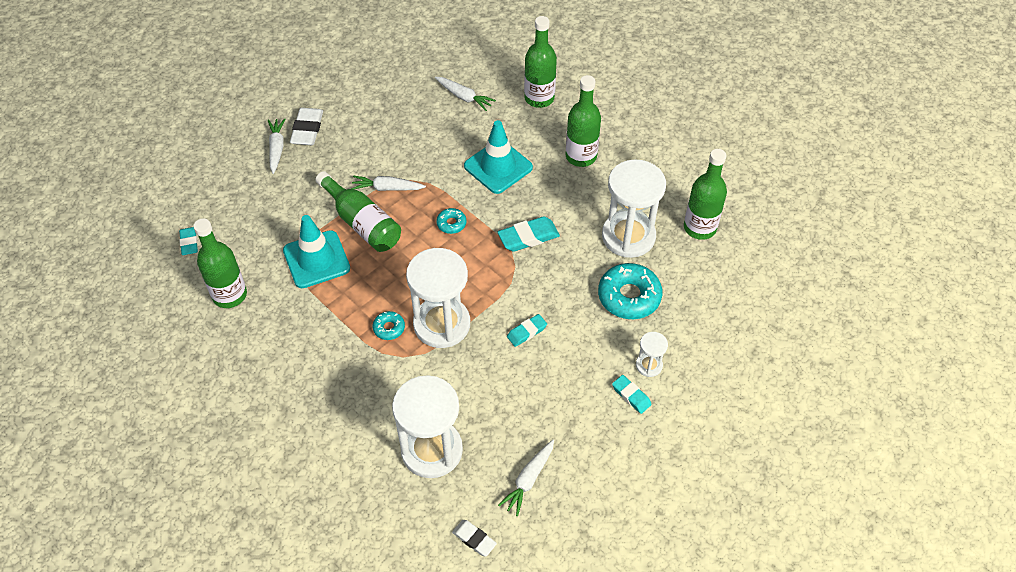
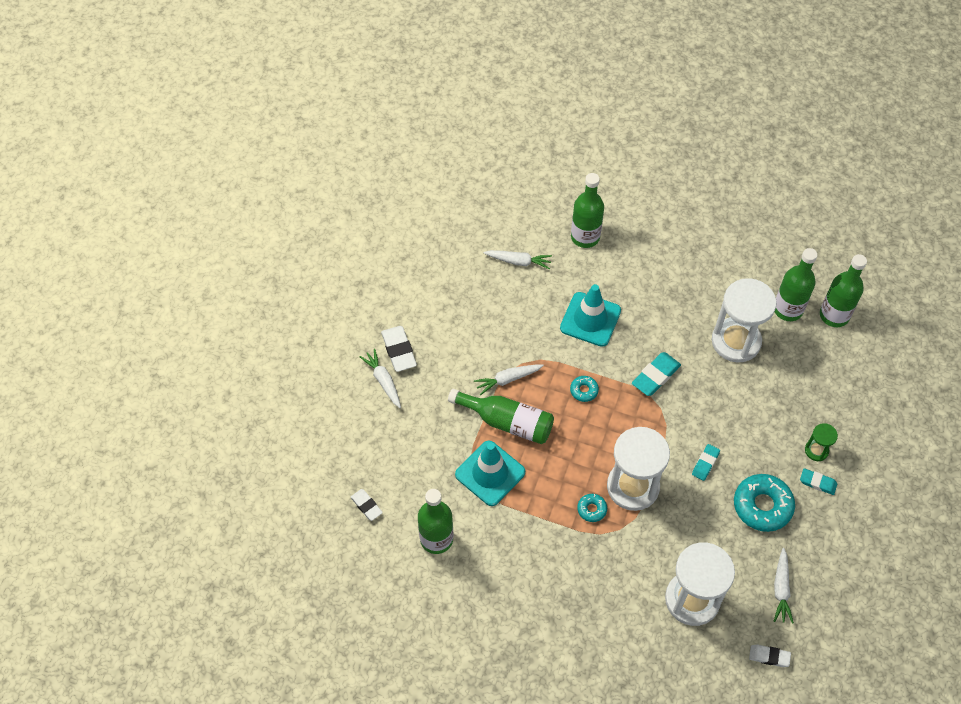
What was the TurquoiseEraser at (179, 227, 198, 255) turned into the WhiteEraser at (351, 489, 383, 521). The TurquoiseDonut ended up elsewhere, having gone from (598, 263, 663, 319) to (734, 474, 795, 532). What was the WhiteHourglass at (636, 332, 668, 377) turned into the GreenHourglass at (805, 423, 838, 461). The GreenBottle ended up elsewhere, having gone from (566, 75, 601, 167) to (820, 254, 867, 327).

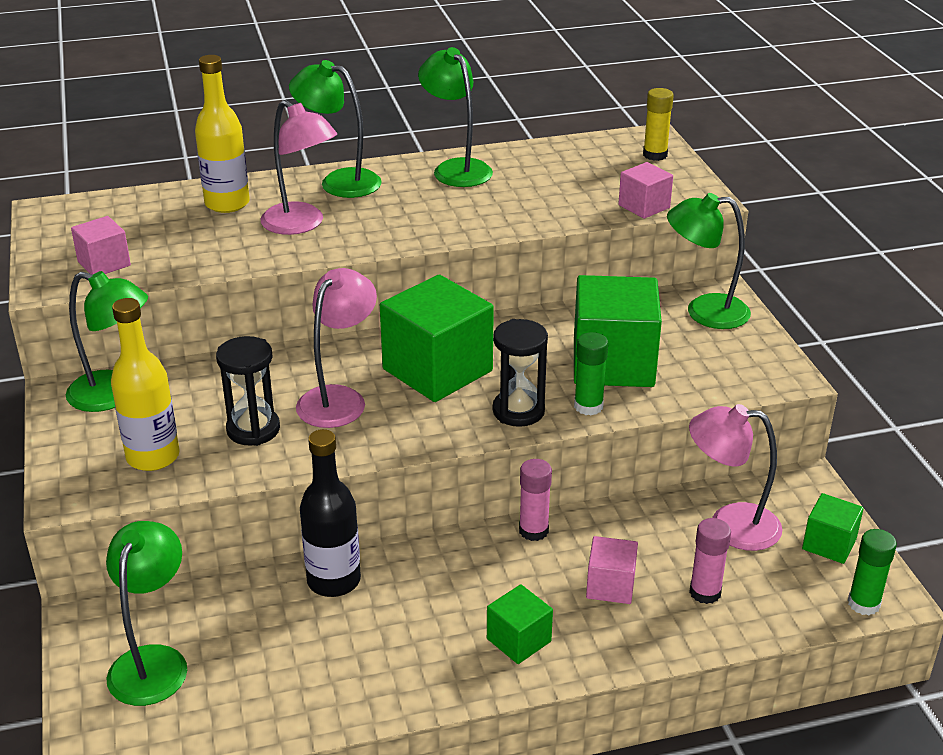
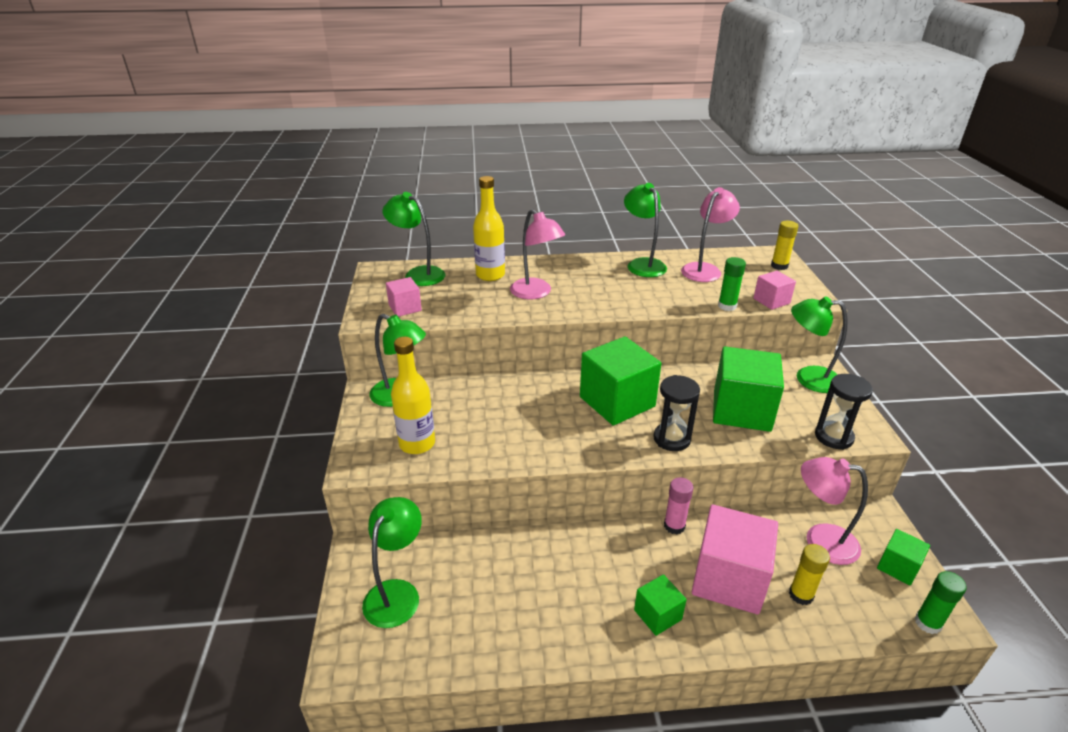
The GreenLamp ended up elsewhere, having gone from (289, 60, 382, 198) to (382, 192, 445, 286). The PinkLamp ended up elsewhere, having gone from (296, 268, 377, 428) to (681, 187, 740, 282). The size of the PinkCube at (586, 536, 638, 604) changed by a factor of 1.98. The GreenGlueStick ended up elsewhere, having gone from (574, 332, 608, 416) to (718, 257, 746, 311). What was the PinkGlueStick at (689, 518, 731, 604) turned into the YellowGlueStick at (789, 544, 830, 605). The BlackHourglass ended up elsewhere, having gone from (216, 336, 280, 446) to (815, 374, 873, 450). The second view lost the BlackBottle at (300, 429, 361, 597).

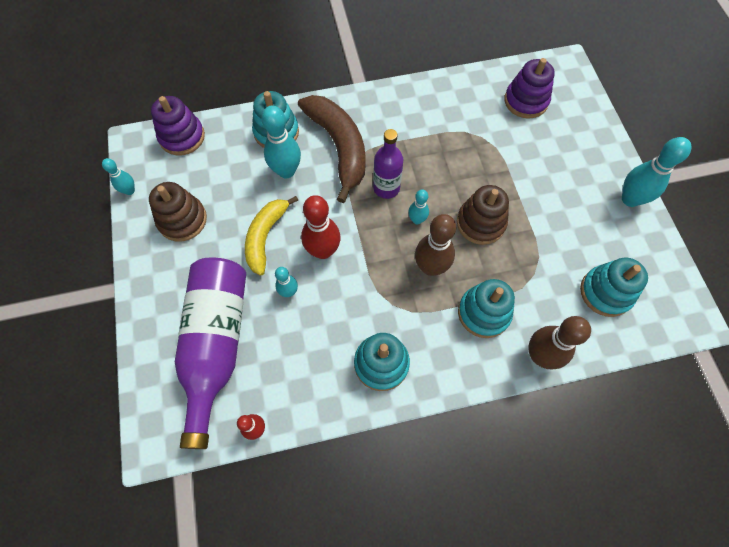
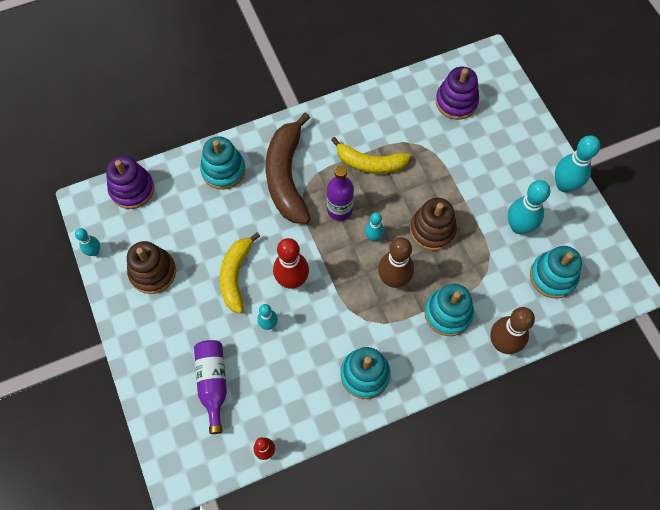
The size of the PurpleBottle at (175, 257, 246, 449) changed by a factor of 0.56. The BrownBanana at (298, 95, 366, 203) ended up facing another way, 150 degrees counterclockwise from before. The second view gained the YellowBanana at (331, 137, 411, 174). The TurquoiseBowlingPin ended up elsewhere, having gone from (262, 105, 301, 178) to (508, 180, 550, 234).

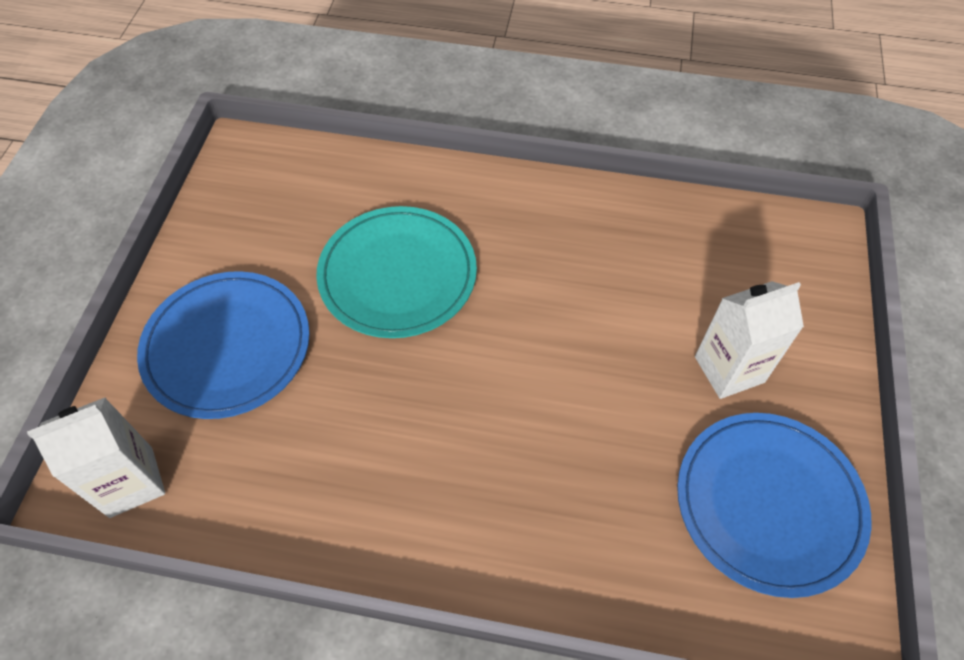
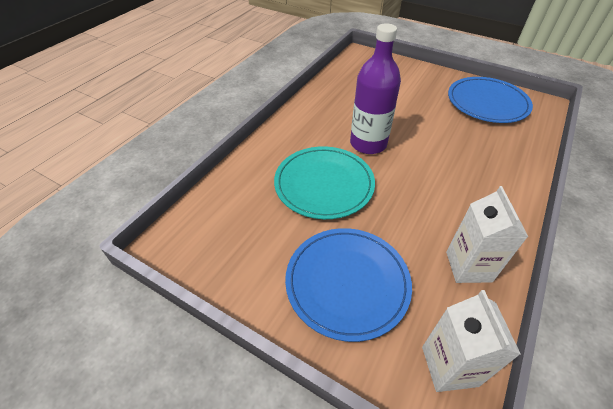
The second view gained the PurpleBottle at (350, 23, 401, 154). The WhiteCarton ended up elsewhere, having gone from (695, 281, 804, 399) to (446, 186, 528, 283).

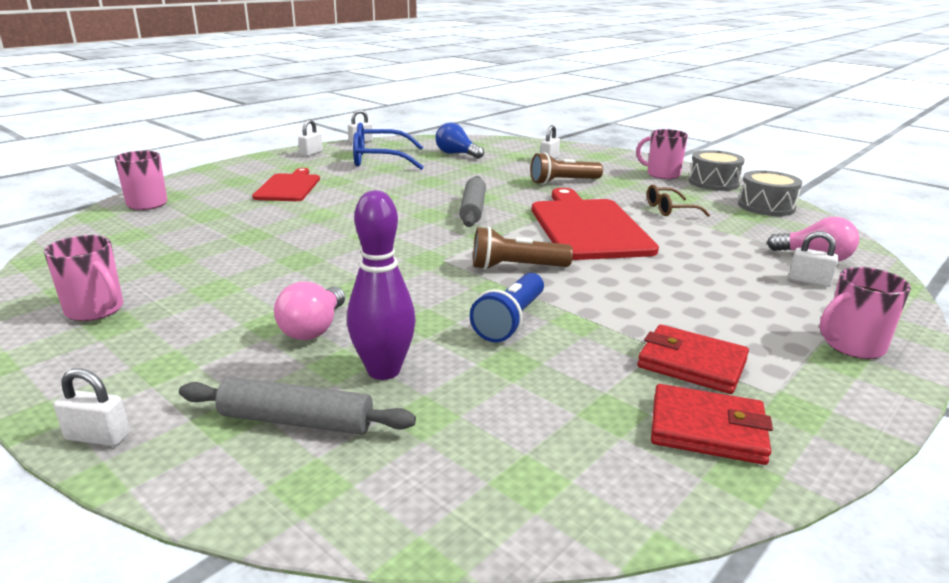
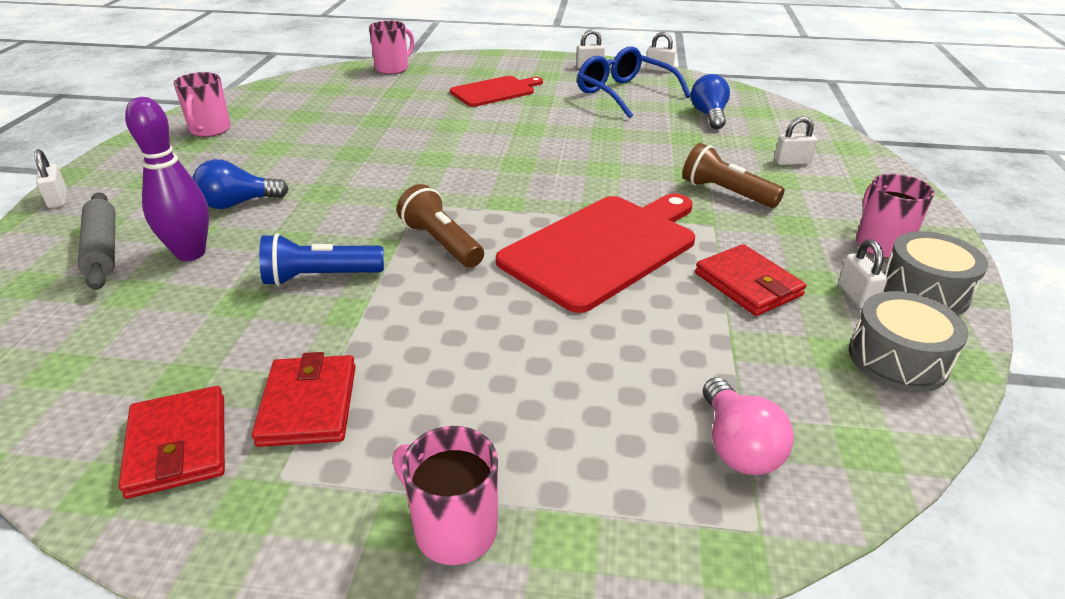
What was the PinkLightBulb at (274, 282, 345, 340) turned into the BlueLightBulb at (192, 159, 289, 209). Where the BrownGlasses stood at (647, 185, 710, 217), the RedWallet came to stand at (695, 244, 806, 316). The WhitePadlock ended up elsewhere, having gone from (789, 231, 838, 287) to (838, 239, 888, 309). The second view lost the GreyRollingPin at (459, 176, 486, 227).

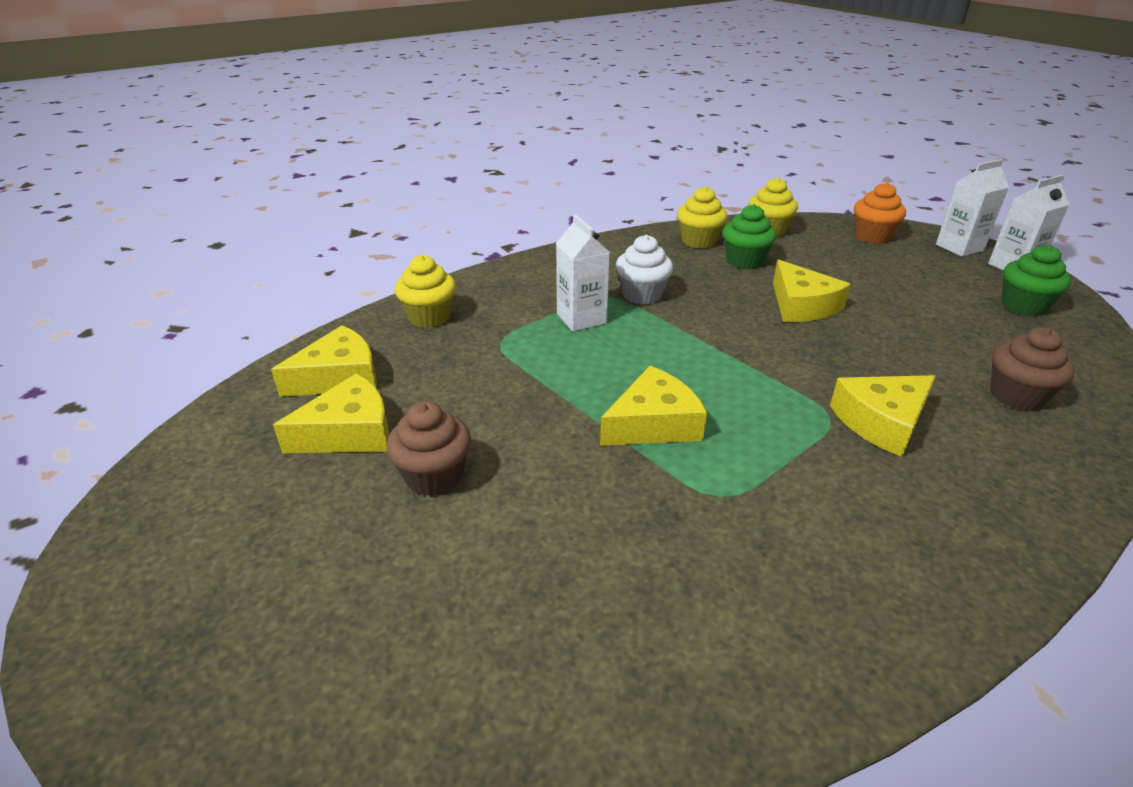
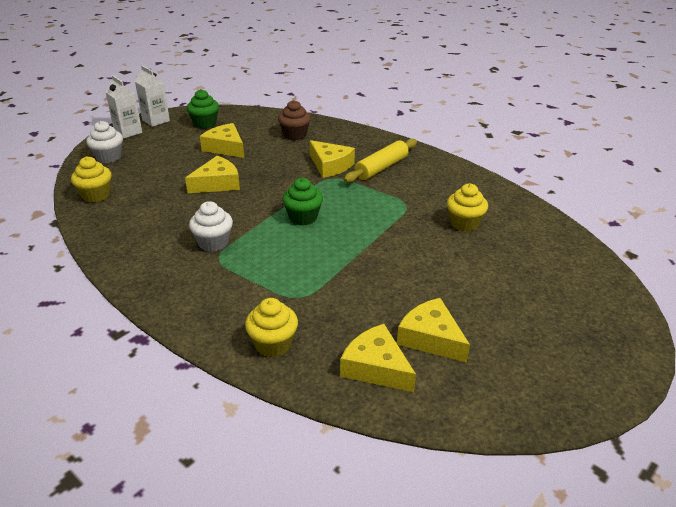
What was the OrangeCupcake at (854, 182, 906, 244) turned into the WhiteCupcake at (86, 121, 123, 163). The YellowCheese ended up elsewhere, having gone from (600, 366, 707, 446) to (200, 123, 244, 158). The GreenCupcake ended up elsewhere, having gone from (722, 204, 776, 269) to (282, 178, 323, 226). The second view gained the YellowRollingPin at (344, 139, 417, 183). The YellowCupcake ended up elsewhere, having gone from (677, 186, 728, 249) to (447, 184, 488, 232). The second view lost the BrownCupcake at (387, 401, 471, 496). The second view lost the WhiteCarton at (556, 214, 610, 332).

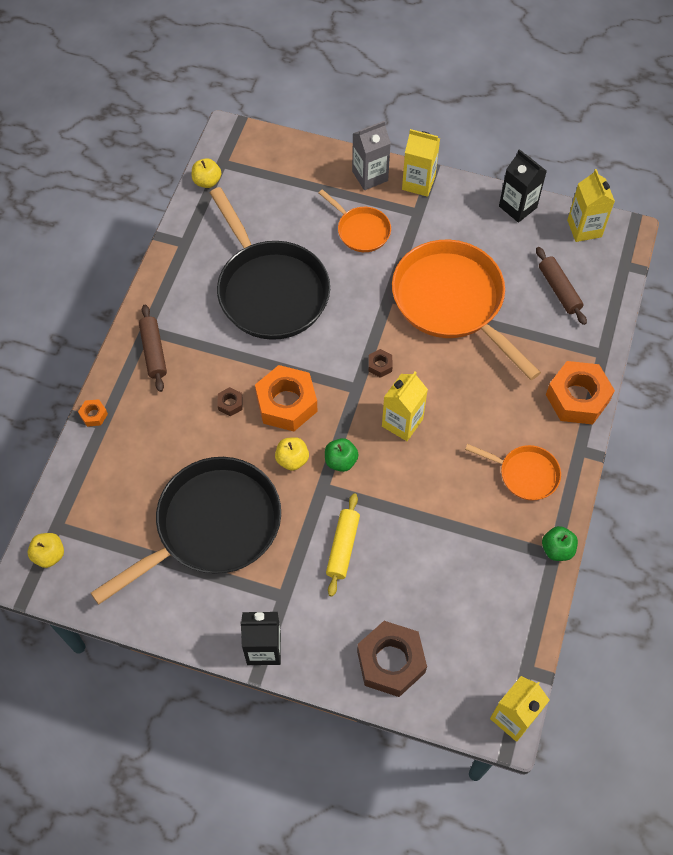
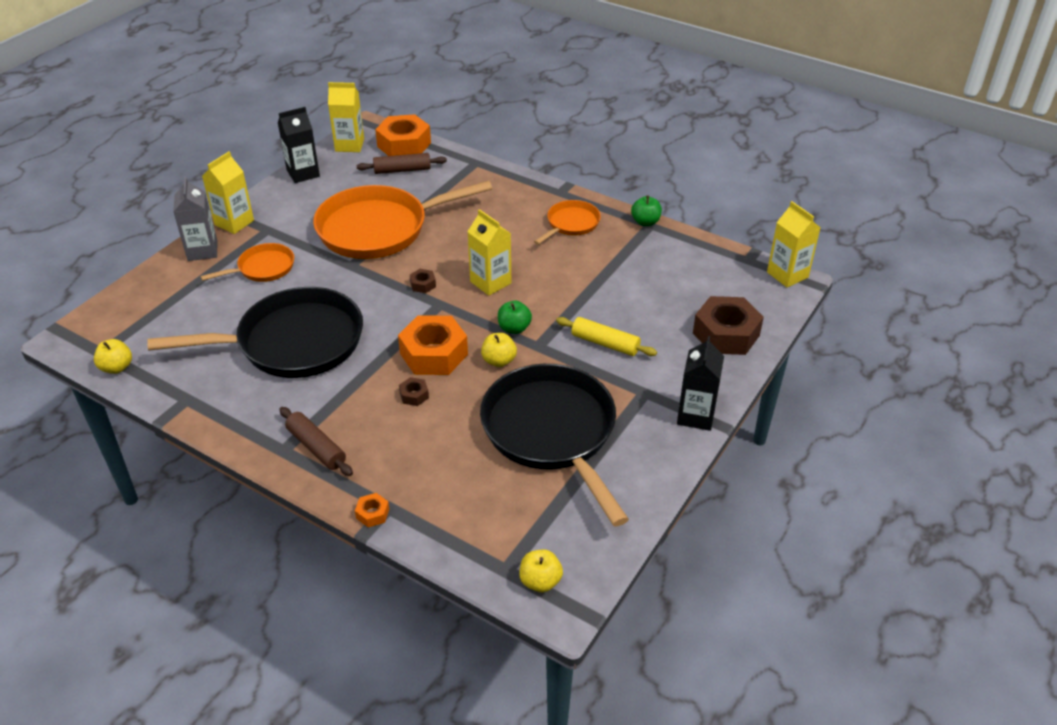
The BrownRollingPin at (139, 305, 167, 392) ended up facing another way, 45 degrees clockwise from before. The OrangeNut ended up elsewhere, having gone from (546, 361, 615, 425) to (375, 114, 431, 156).

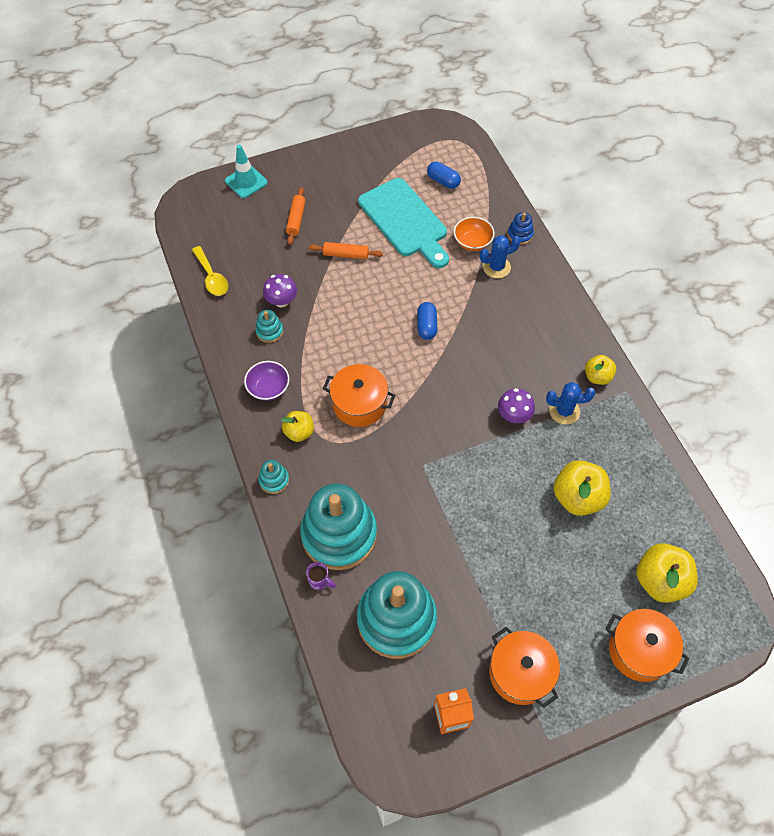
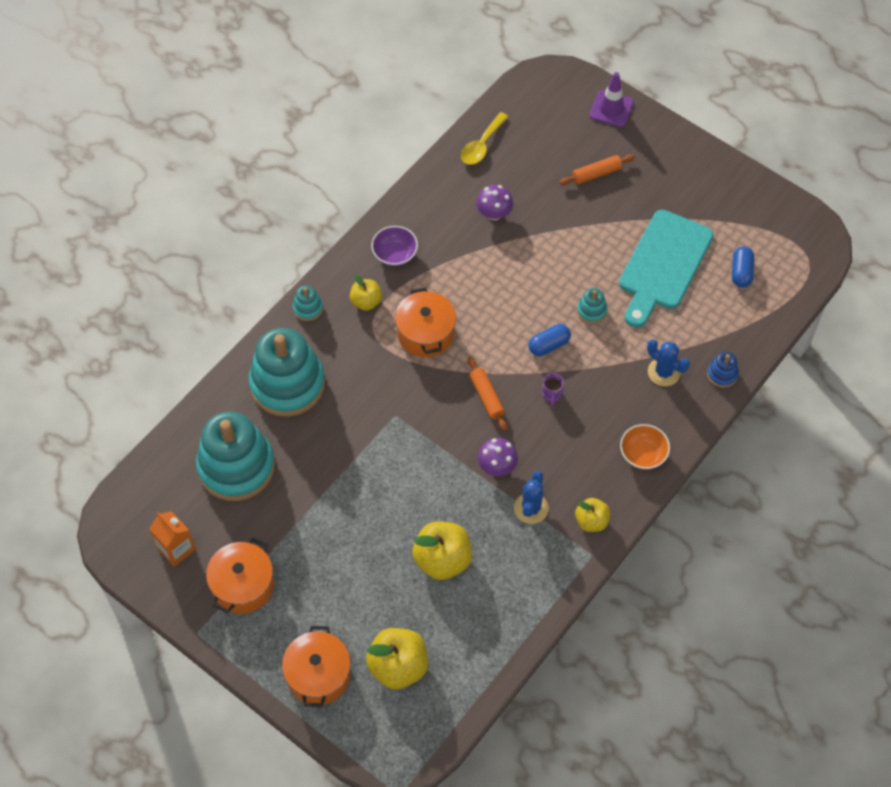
The OrangeRollingPin ended up elsewhere, having gone from (309, 242, 383, 259) to (468, 357, 507, 431). The BlueCactus at (546, 382, 595, 425) ended up facing another way, 45 degrees clockwise from before. The PurpleMug ended up elsewhere, having gone from (306, 562, 336, 590) to (542, 373, 564, 407). The TurquoiseStackingToy ended up elsewhere, having gone from (255, 310, 283, 343) to (577, 288, 607, 324). What was the TurquoiseTrafficCone at (225, 145, 267, 198) turned into the PurpleTrafficCone at (590, 72, 634, 127). The OrangeBowl ended up elsewhere, having gone from (454, 217, 495, 251) to (620, 424, 670, 470).

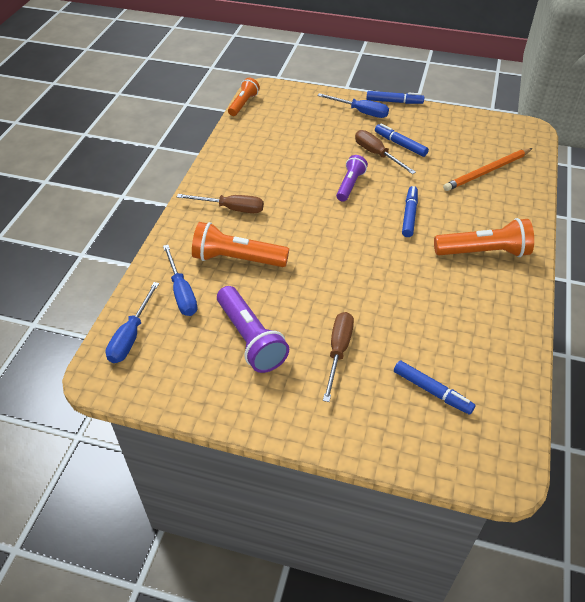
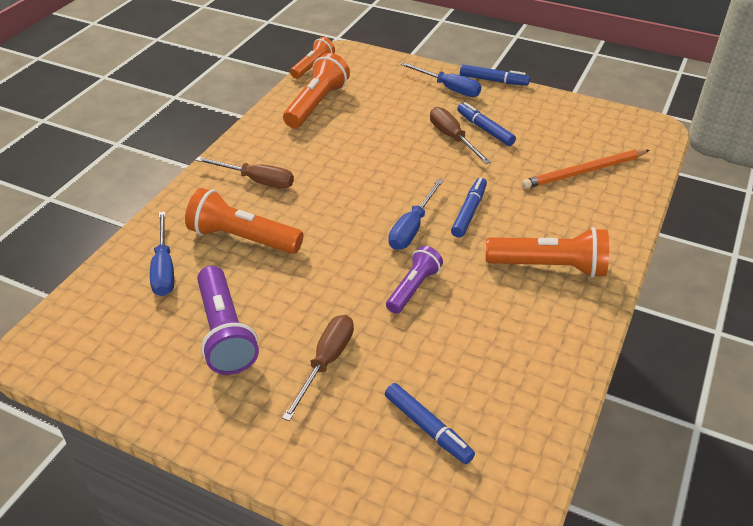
The second view gained the OrangeFlashlight at (283, 53, 350, 128). The PurpleFlashlight ended up elsewhere, having gone from (336, 155, 368, 202) to (386, 246, 443, 314). The BlueScrewdriver ended up elsewhere, having gone from (106, 282, 159, 363) to (389, 179, 444, 250).

